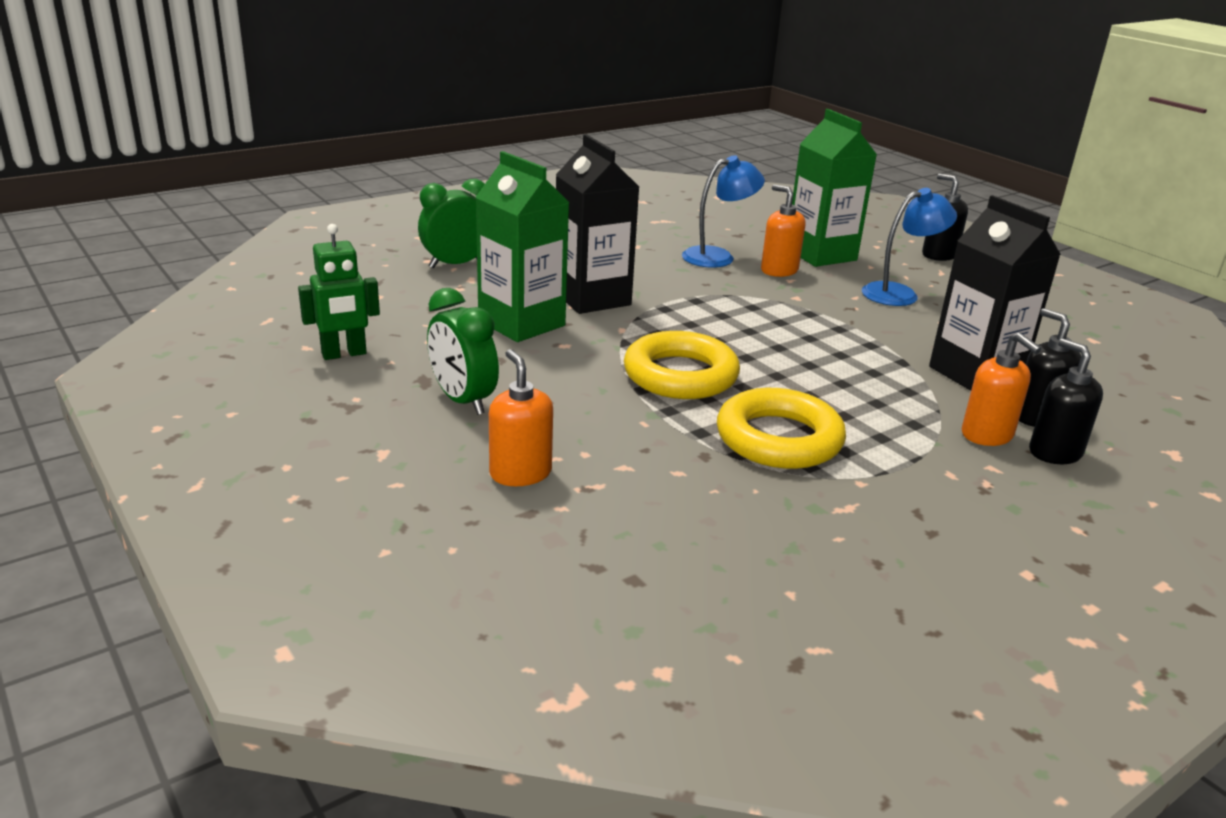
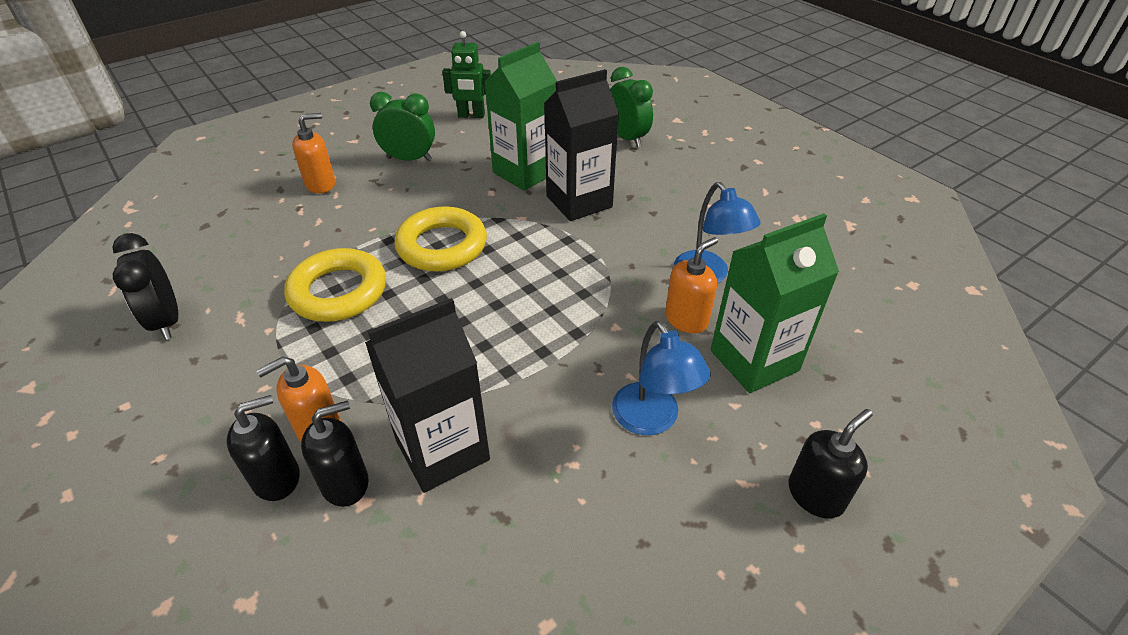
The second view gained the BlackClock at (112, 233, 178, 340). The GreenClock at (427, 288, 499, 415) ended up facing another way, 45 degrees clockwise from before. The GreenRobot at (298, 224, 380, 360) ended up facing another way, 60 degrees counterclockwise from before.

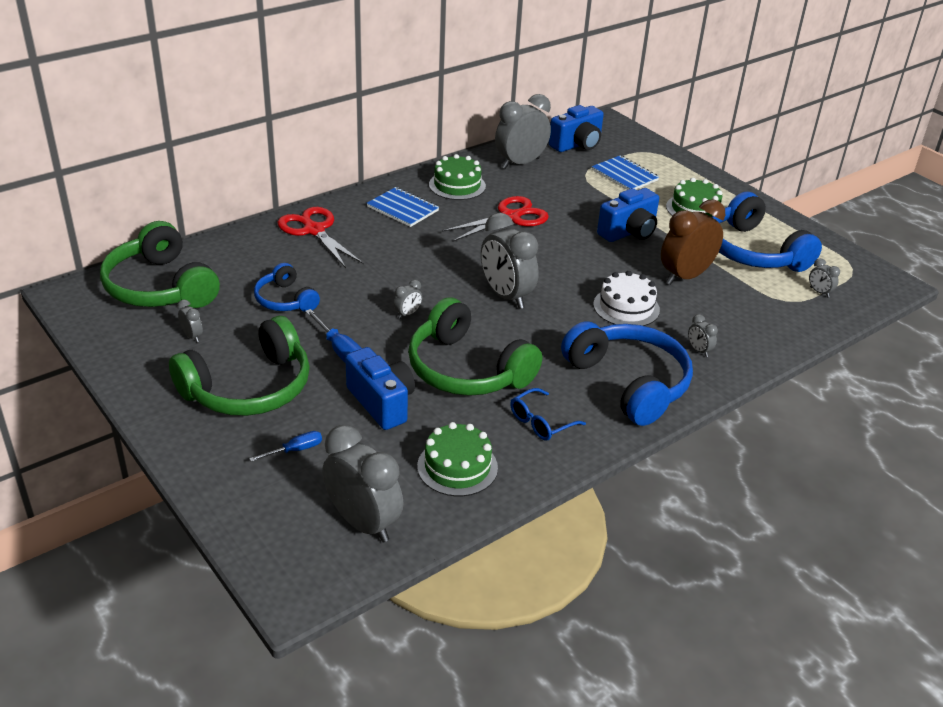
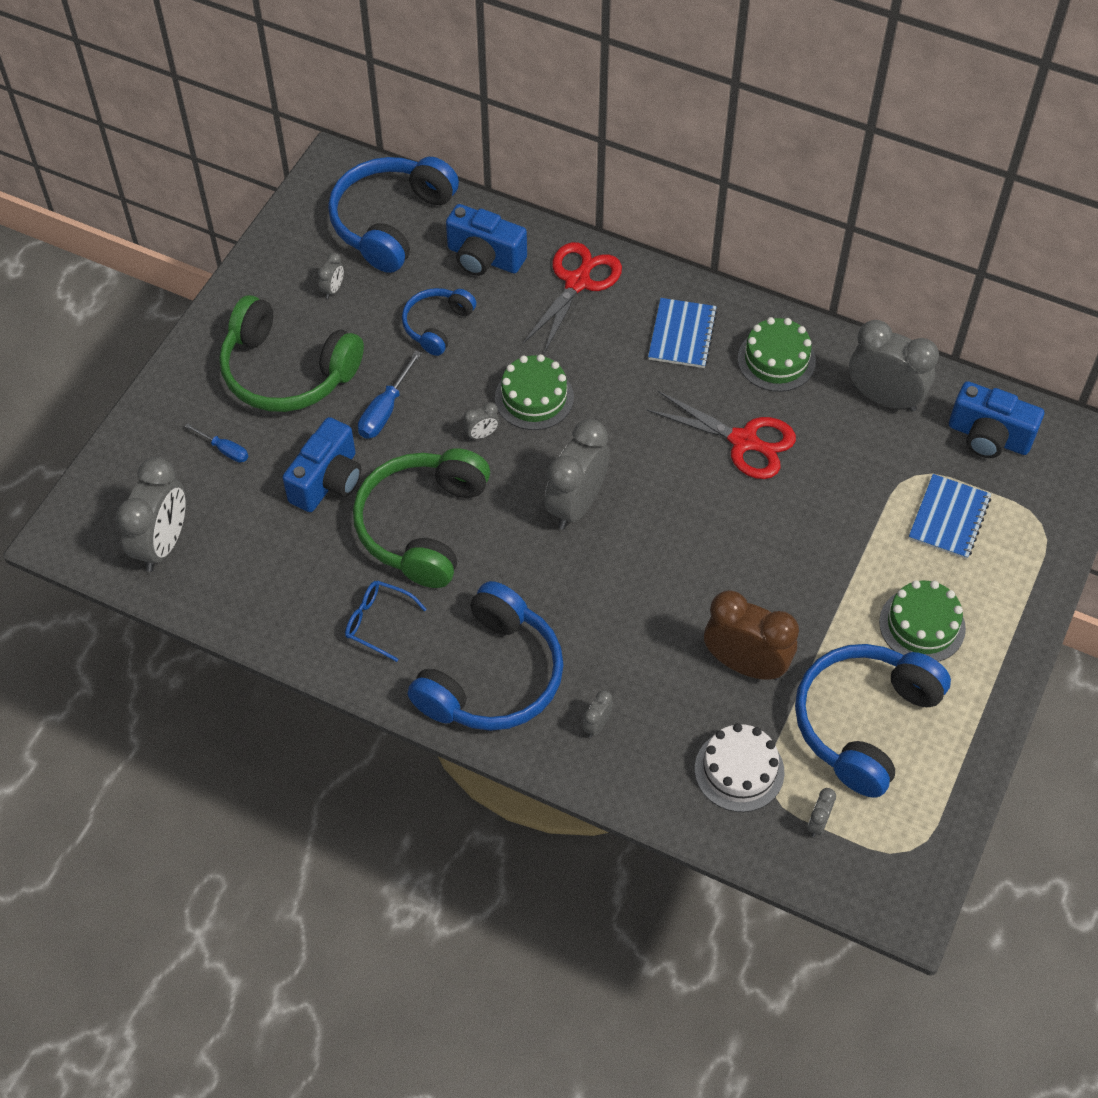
What was the GreenHeadphones at (100, 221, 220, 308) turned into the BlueHeadphones at (328, 157, 459, 273). The BlueCamera ended up elsewhere, having gone from (597, 188, 659, 242) to (446, 204, 527, 276). The GreyClock at (393, 280, 422, 319) ended up facing another way, 45 degrees counterclockwise from before. The GreenCake ended up elsewhere, having gone from (417, 422, 498, 496) to (495, 354, 574, 430). The WhiteCake ended up elsewhere, having gone from (593, 271, 660, 326) to (695, 723, 784, 812).

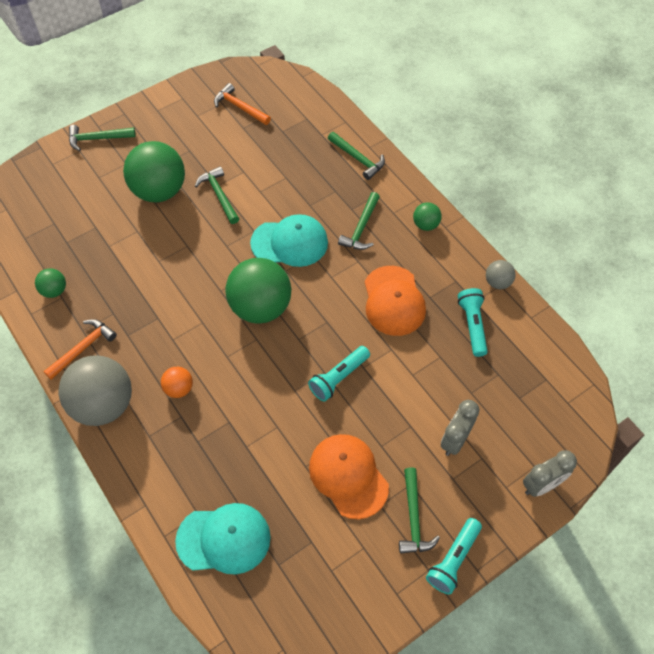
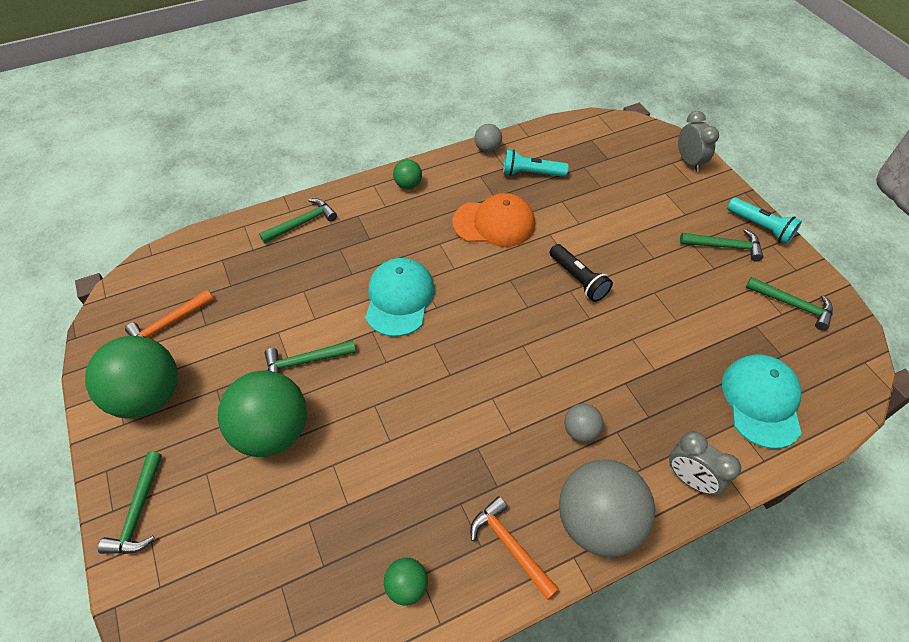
The GreenBall ended up elsewhere, having gone from (226, 258, 291, 323) to (85, 336, 178, 419). What was the TurquoiseFlashlight at (308, 346, 370, 402) turned into the BlackFlashlight at (550, 244, 613, 302). What was the OrangeBall at (161, 367, 193, 398) turned into the GreyBall at (564, 403, 603, 442). The GreyClock ended up elsewhere, having gone from (441, 400, 479, 456) to (669, 431, 741, 495). The GreenHammer ended up elsewhere, having gone from (338, 192, 380, 250) to (746, 277, 833, 331). The second view lost the OrangeCap at (309, 434, 389, 519).

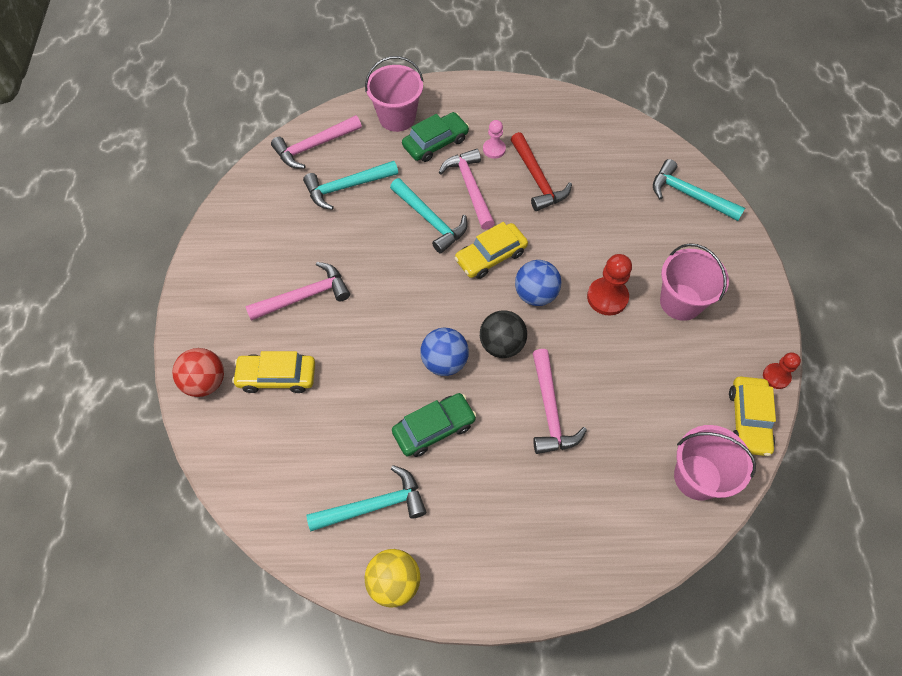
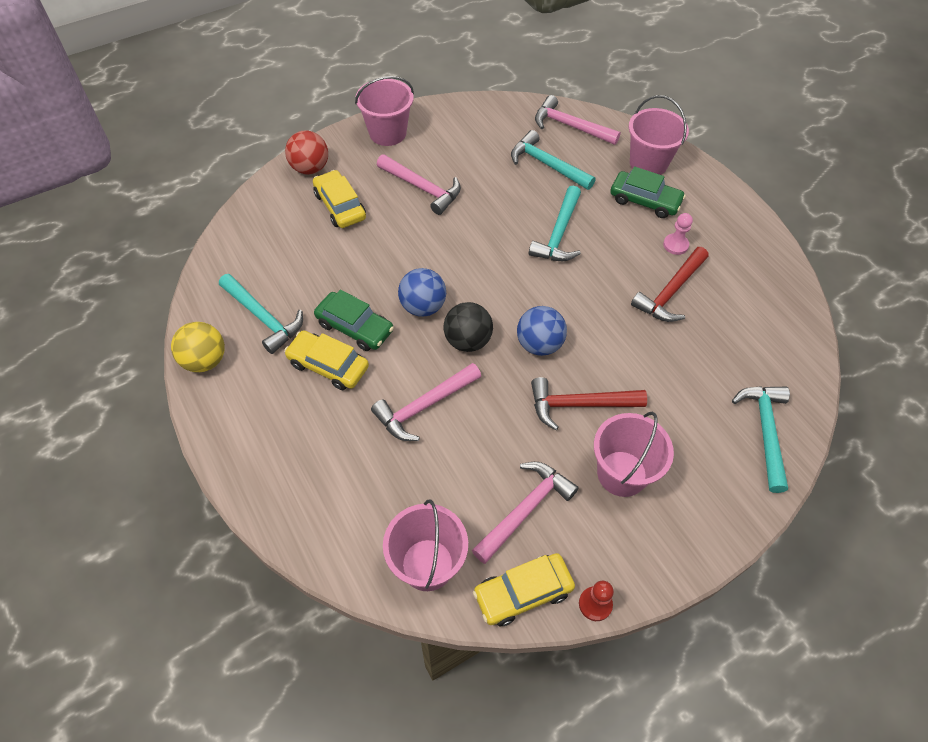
The YellowCar ended up elsewhere, having gone from (455, 222, 528, 279) to (284, 330, 369, 390). The second view gained the PinkBucket at (355, 76, 414, 146). The PinkHammer ended up elsewhere, having gone from (438, 149, 495, 230) to (472, 462, 579, 564). Where the RedPawn stood at (587, 254, 632, 315), the RedHammer came to stand at (531, 377, 647, 430).

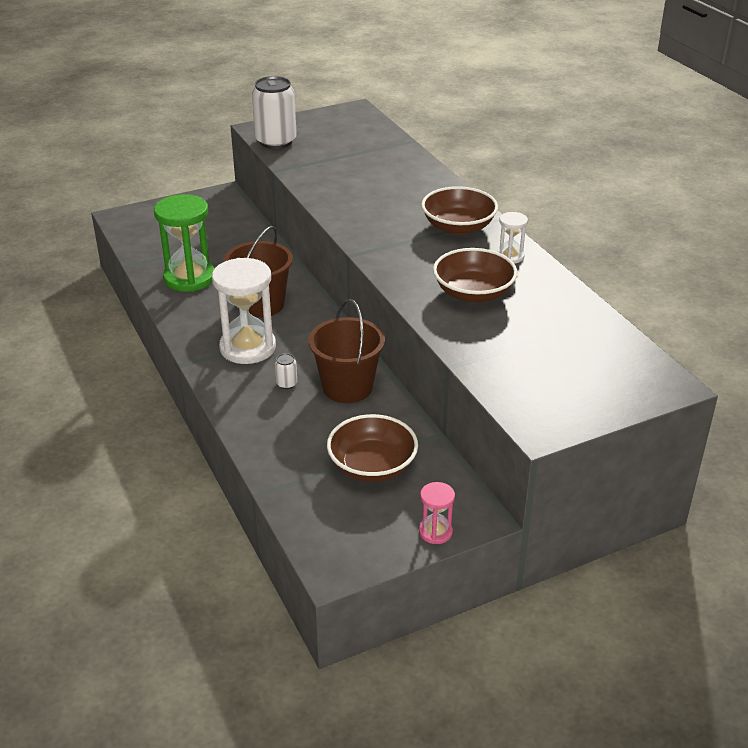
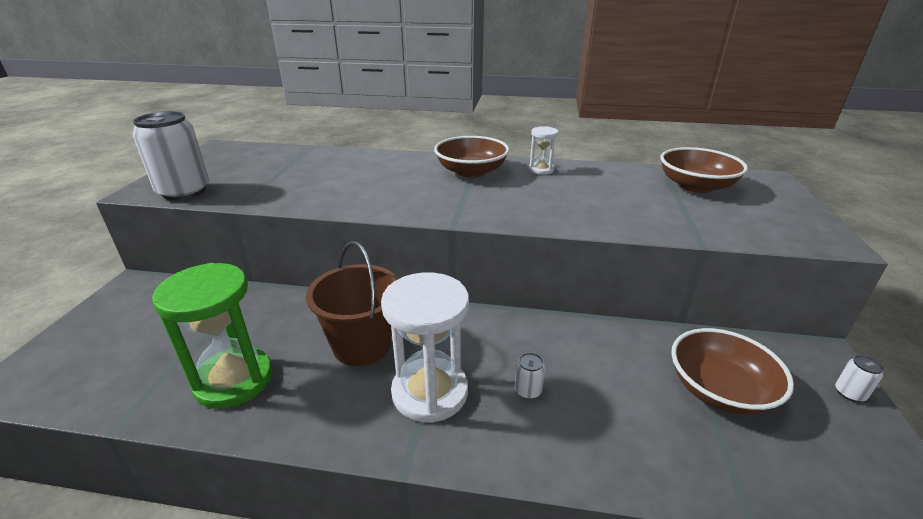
The BrownBowl ended up elsewhere, having gone from (433, 248, 517, 303) to (660, 147, 748, 193). Where the PinkHourglass stood at (419, 482, 455, 544), the WhiteCan came to stand at (835, 355, 884, 402). The second view lost the BrownBucket at (308, 299, 385, 403).

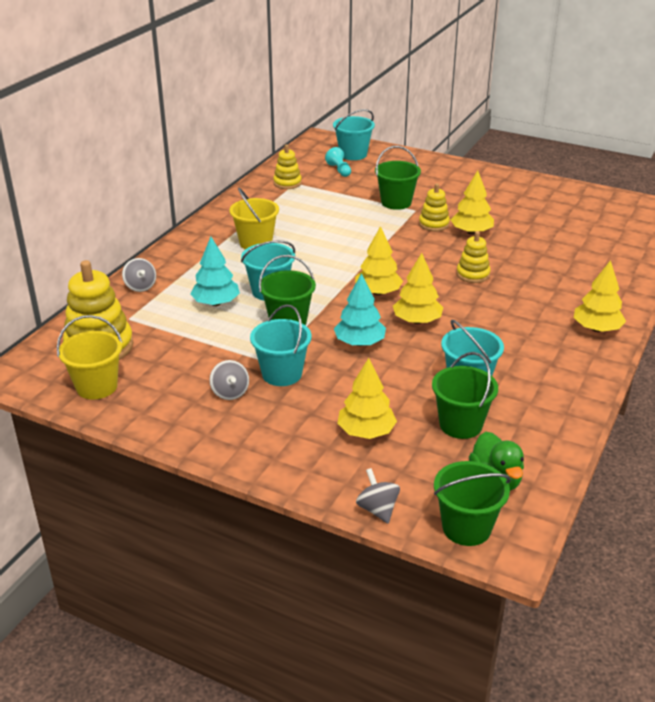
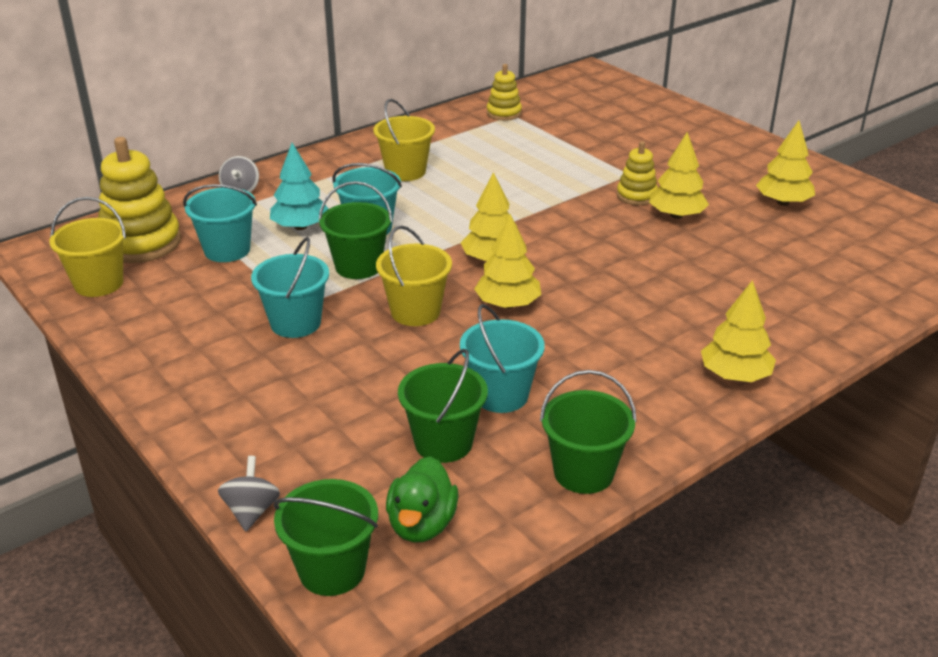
The TurquoiseBucket ended up elsewhere, having gone from (333, 109, 375, 160) to (183, 184, 257, 262). Where the TurquoiseTree stood at (334, 273, 386, 346), the YellowBucket came to stand at (376, 225, 452, 326). The GreenBucket ended up elsewhere, having gone from (375, 146, 421, 210) to (540, 370, 637, 494). The YellowTree ended up elsewhere, having gone from (337, 358, 397, 439) to (756, 121, 815, 206). The second view lost the GreySpinningTop at (209, 360, 249, 400). The second view lost the TurquoisePawn at (325, 147, 351, 177). The second view lost the YellowStackingToy at (456, 231, 490, 283).

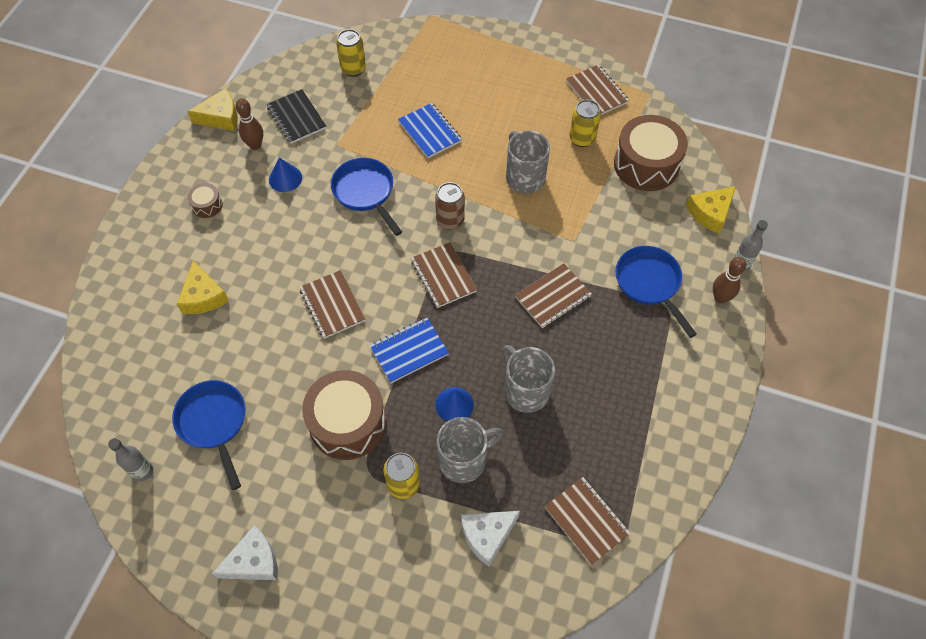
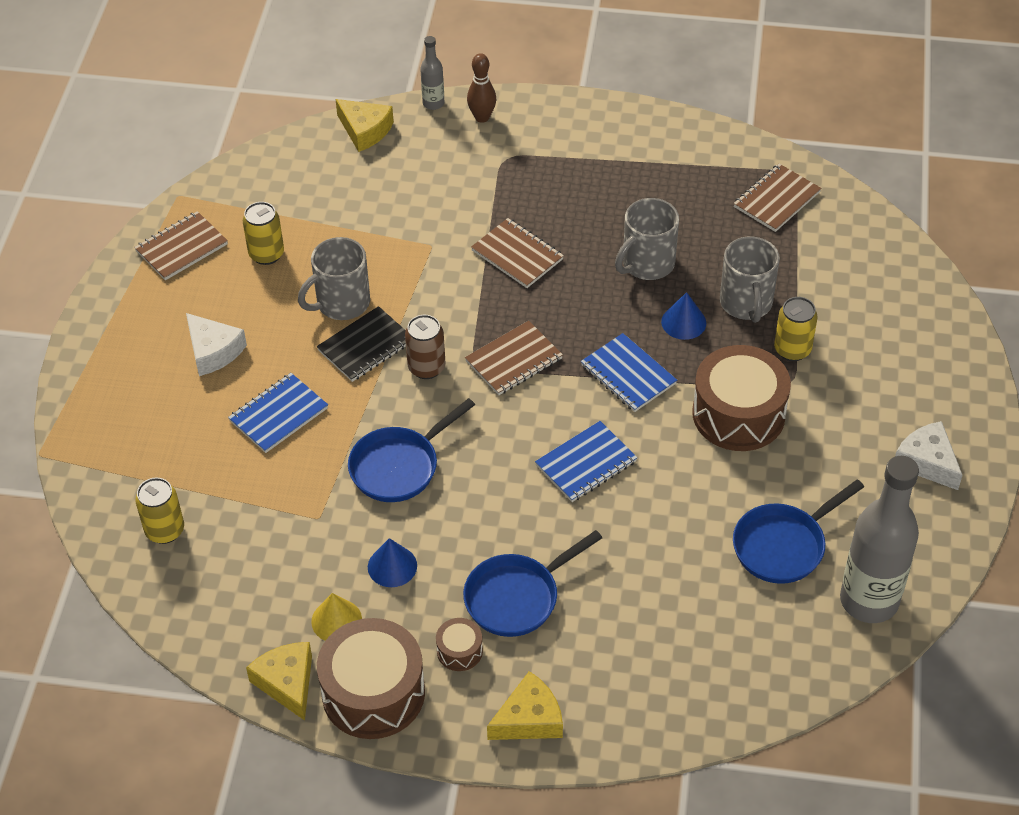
The WhiteCheese ended up elsewhere, having gone from (461, 511, 520, 566) to (186, 313, 247, 376). Where the BrownBowlingPin stood at (235, 98, 263, 150), the YellowCone came to stand at (311, 593, 362, 641). The BlackNotebook ended up elsewhere, having gone from (266, 89, 326, 144) to (317, 306, 406, 382). The BrownDrum ended up elsewhere, having gone from (614, 115, 688, 191) to (317, 618, 425, 739). The BluePan ended up elsewhere, having gone from (615, 246, 697, 338) to (463, 530, 602, 637). The YellowCheese ended up elsewhere, having gone from (177, 261, 229, 314) to (487, 671, 563, 740). What was the BrownNotebook at (300, 270, 365, 339) turned into the BlueNotebook at (535, 421, 637, 502). The GreyMug at (437, 417, 503, 483) ended up facing another way, 150 degrees counterclockwise from before. The size of the GreyBottle at (108, 438, 153, 481) changed by a factor of 2.17.

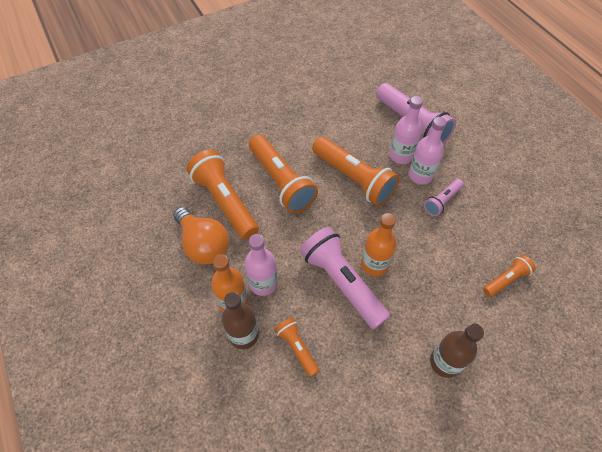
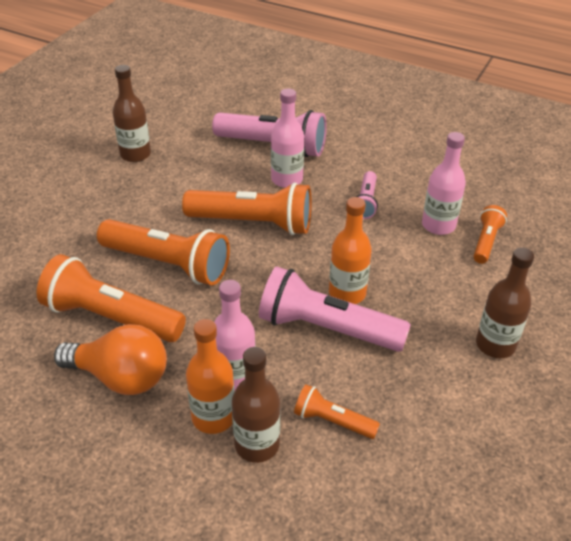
The second view gained the BrownBottle at (113, 65, 151, 162). The PinkBottle ended up elsewhere, having gone from (409, 117, 446, 185) to (422, 132, 466, 235).

